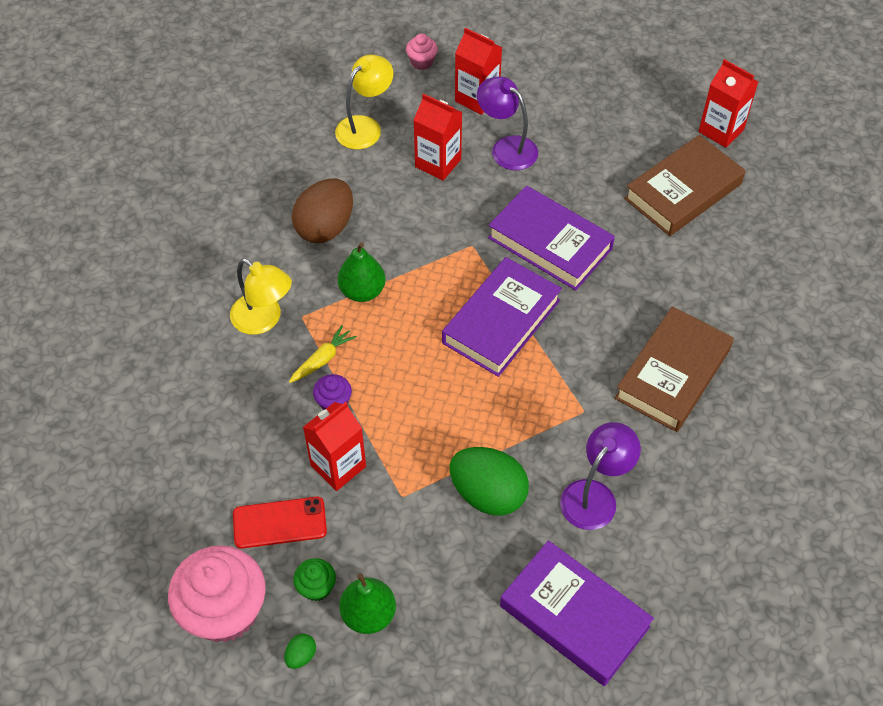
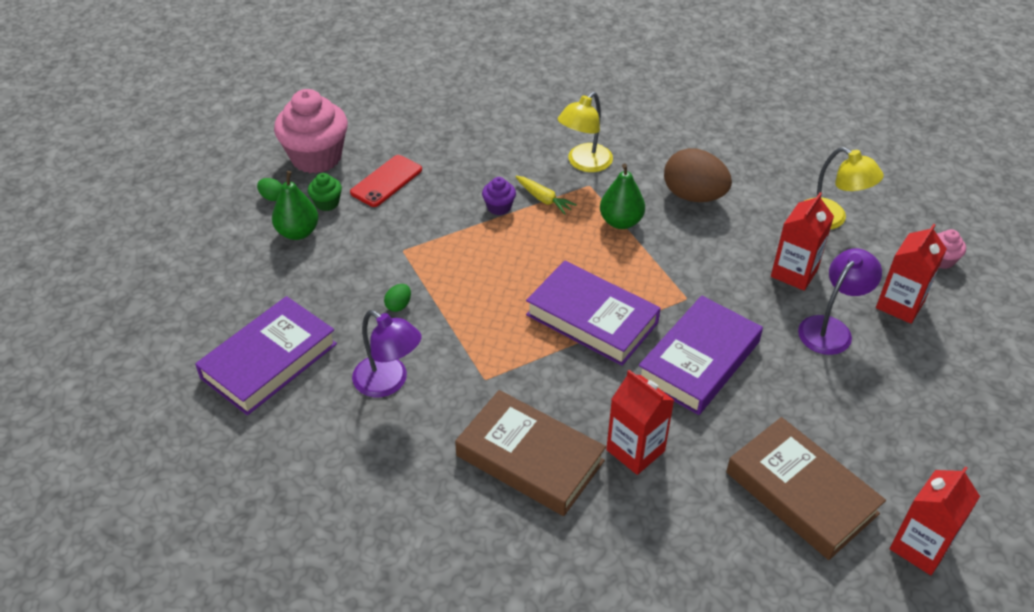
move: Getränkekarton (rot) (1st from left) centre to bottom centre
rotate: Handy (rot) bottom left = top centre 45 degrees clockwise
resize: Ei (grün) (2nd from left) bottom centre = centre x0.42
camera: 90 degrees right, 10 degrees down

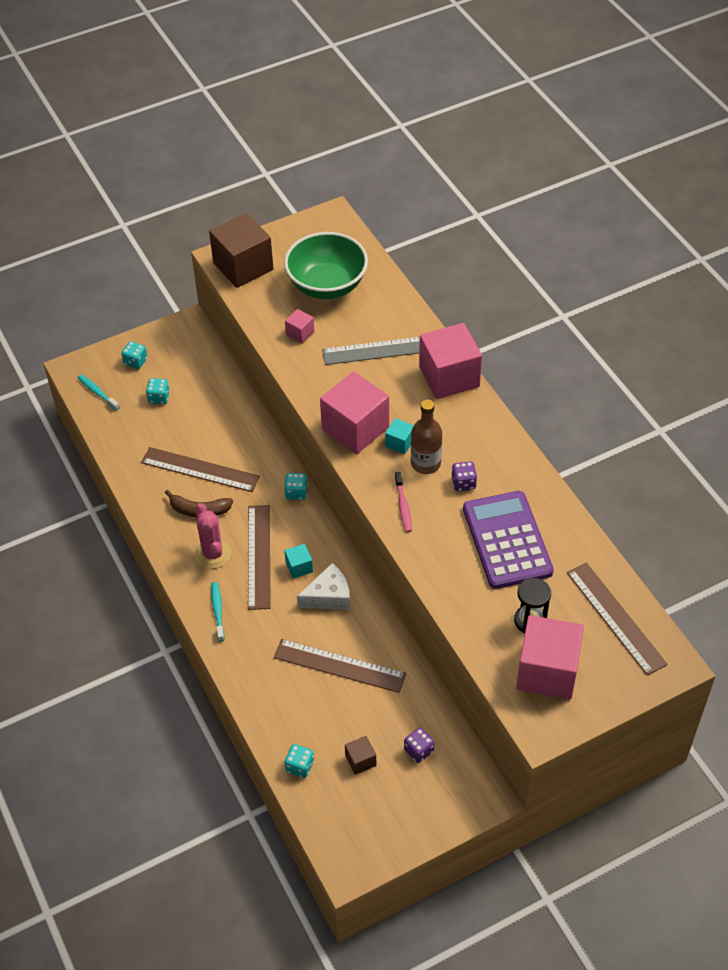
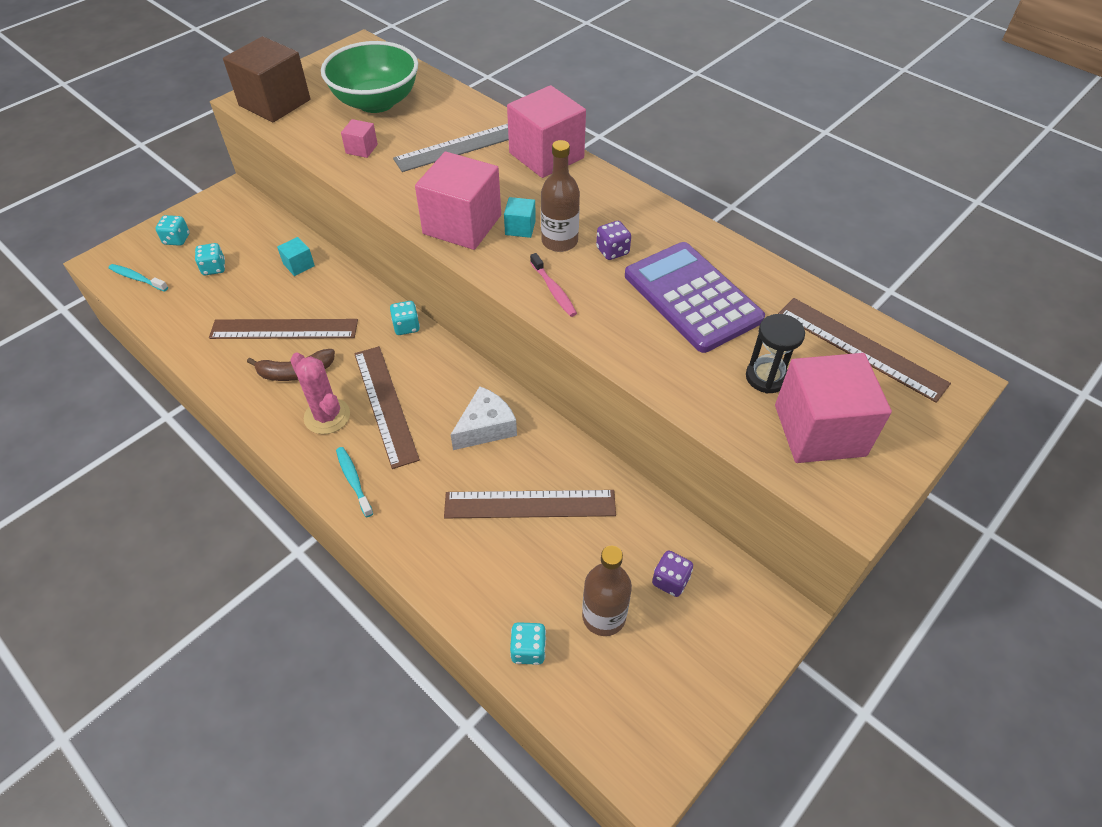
move: Kubus (türkis) (1st from left) centre to top left
replace: Kubus (braun) (2nd from left) bottom centre to Flasche (braun) (2nd from left) bottom centre
camera: 20 degrees left, 0 degrees up

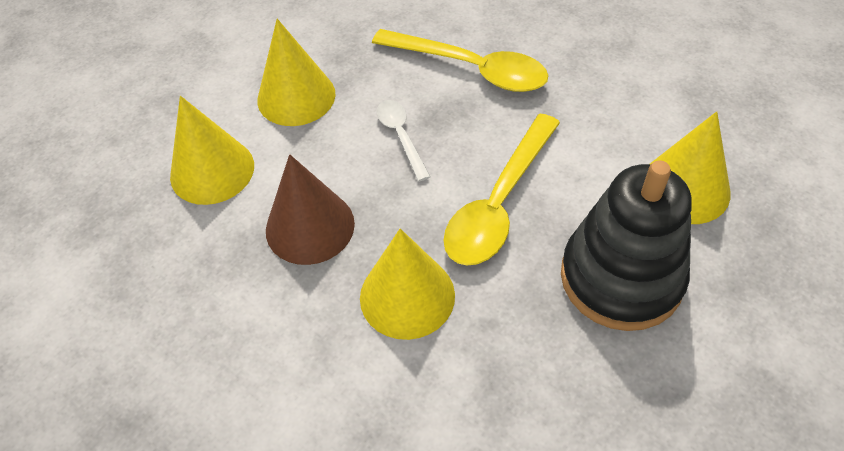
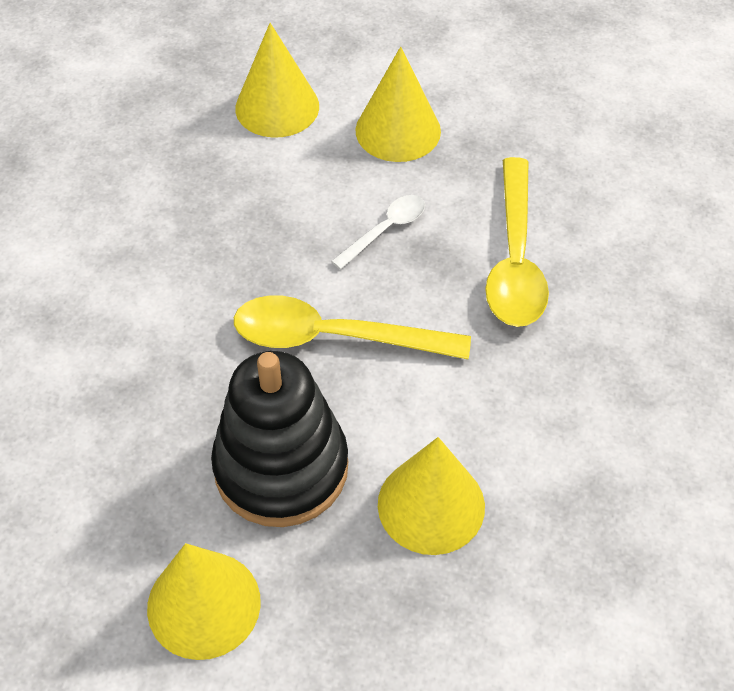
delete: Kegel (braun) centre
move: Kegel (gelb) (3rd from left in the first image) centre to Kegel (gelb) (1st from left) bottom left
camera: 65 degrees right, 0 degrees up

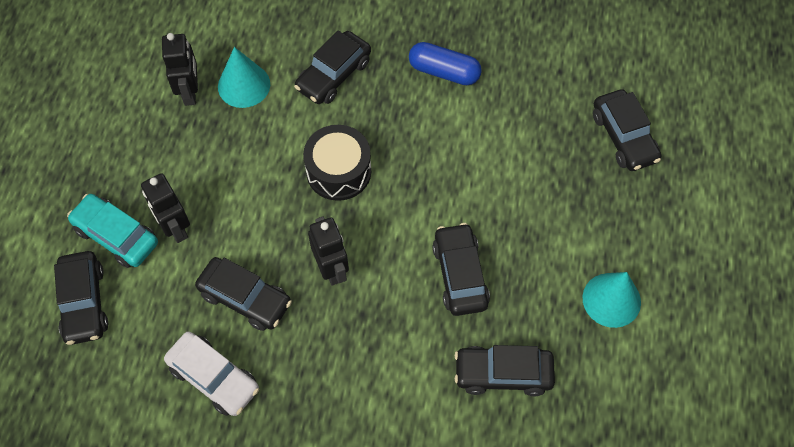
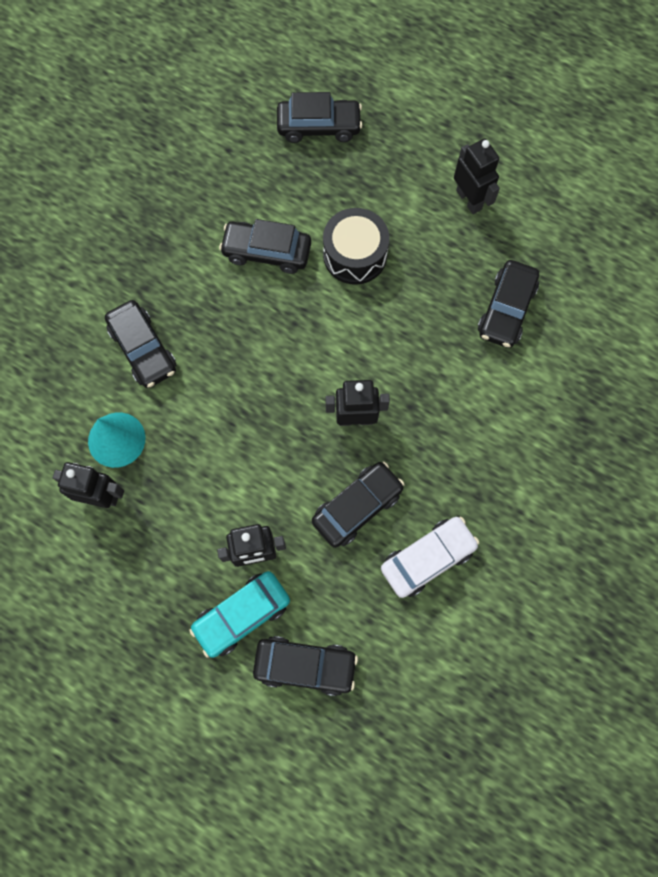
delete: Kapsel (blau) top centre
move: Trommel (schwarz) centre to top centre; Auto (schwarz) (4th from left in the first image) centre to Auto (schwarz) (2nd from left) top centre
replace: Kegel (türkis) (2nd from left) bottom right to Roboter (schwarz) (4th from left) top right
camera: 70 degrees left, 10 degrees up

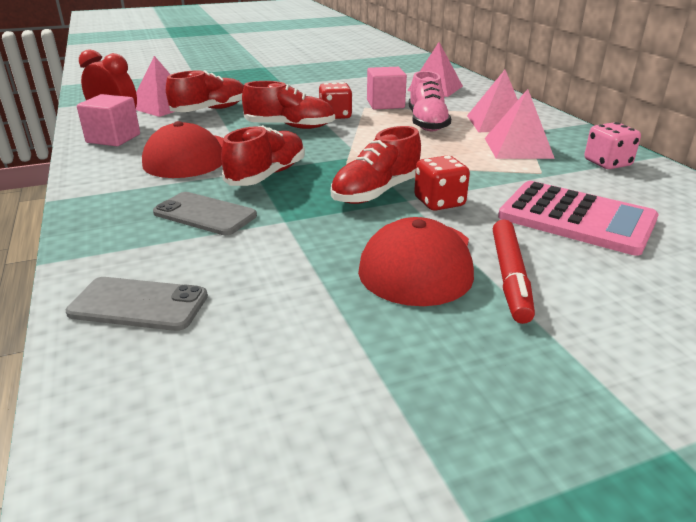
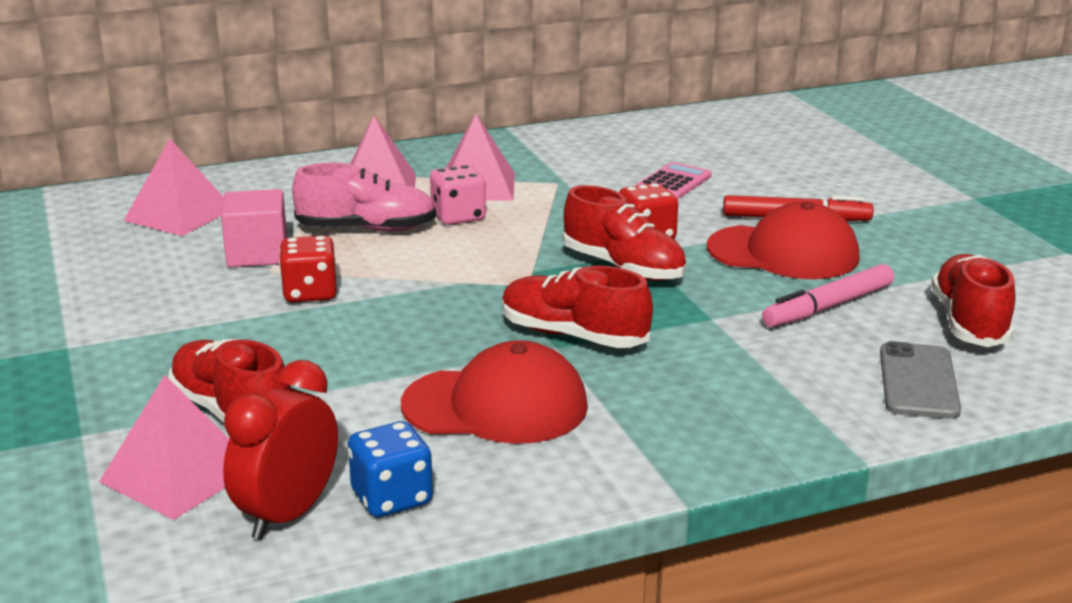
delete: Handy (grau) (2nd from left) middle left
insert: Filzstift (rosa) middle right
move: Schuh (rot) (3rd from left in the first image) top centre to Schuh (rot) (4th from left) middle right; Spielwürfel (rosa) top right to top centre
replace: Kubus (rosa) (1st from left) top left to Spielwürfel (blau) bottom centre
resize: Taschenrechner (rosa) middle right = top centre x0.55
camera: 90 degrees left, 5 degrees down

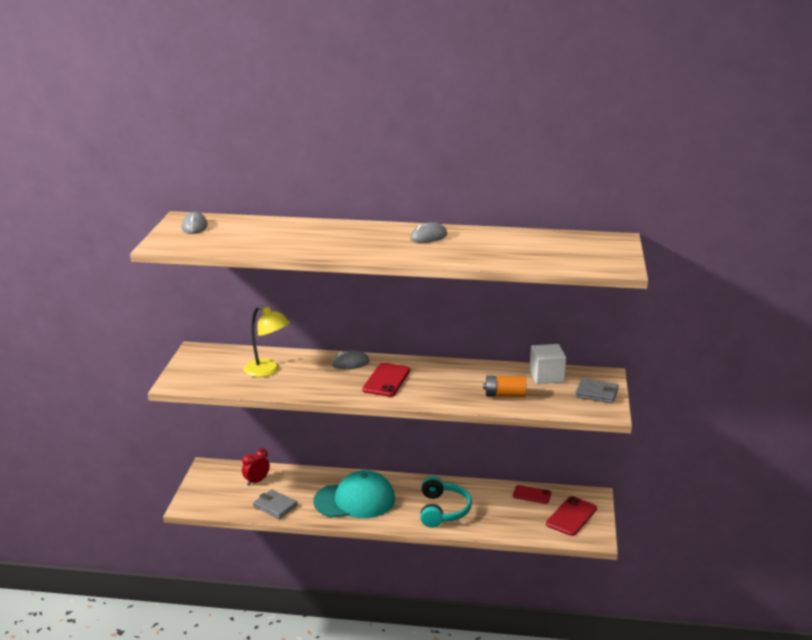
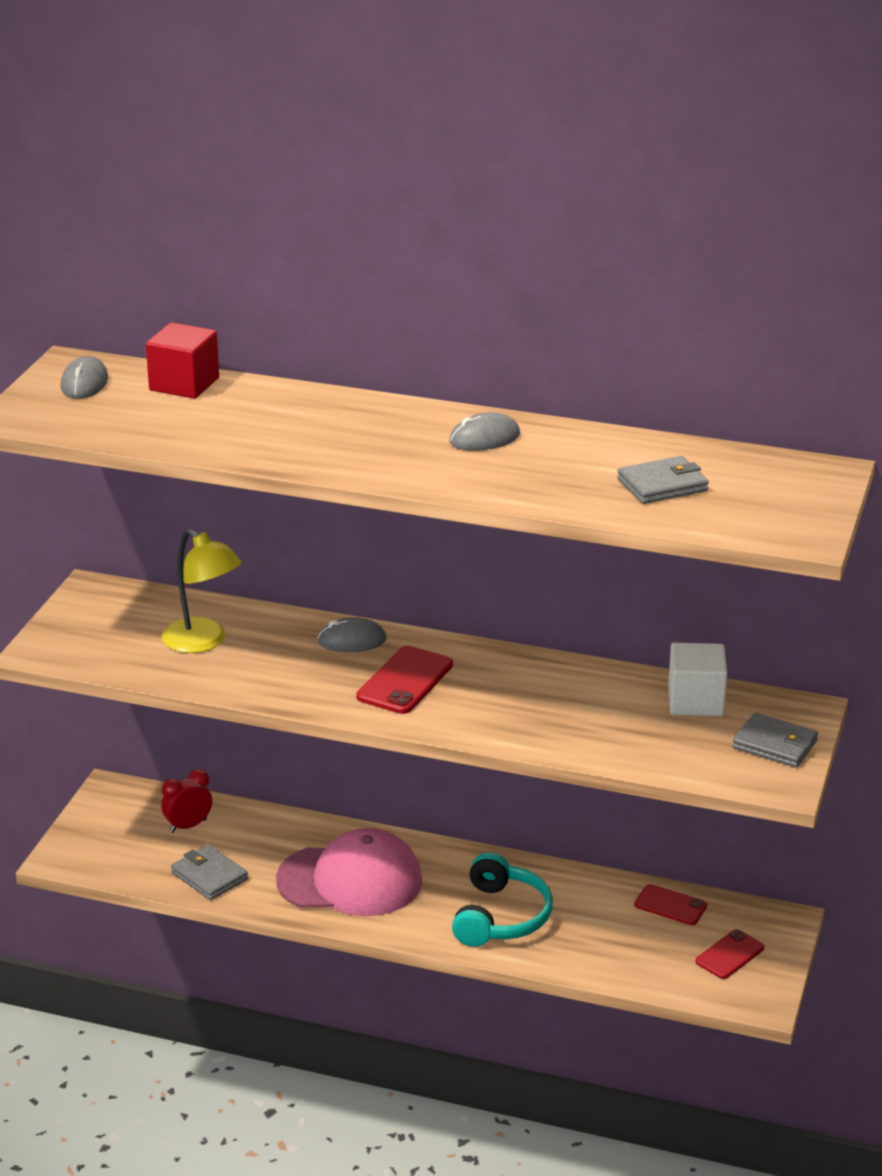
delete: Batterie (orange) centre
insert: Kubus (rot) top left; Geldbörse (grau) (2nd from left) middle right
recolor: Kappe (türkis) bottom centre to Kappe (rosa) bottom centre
resize: Handy (rot) (3rd from left) bottom right = bottom right x0.67
camera: 10 degrees right, 5 degrees up

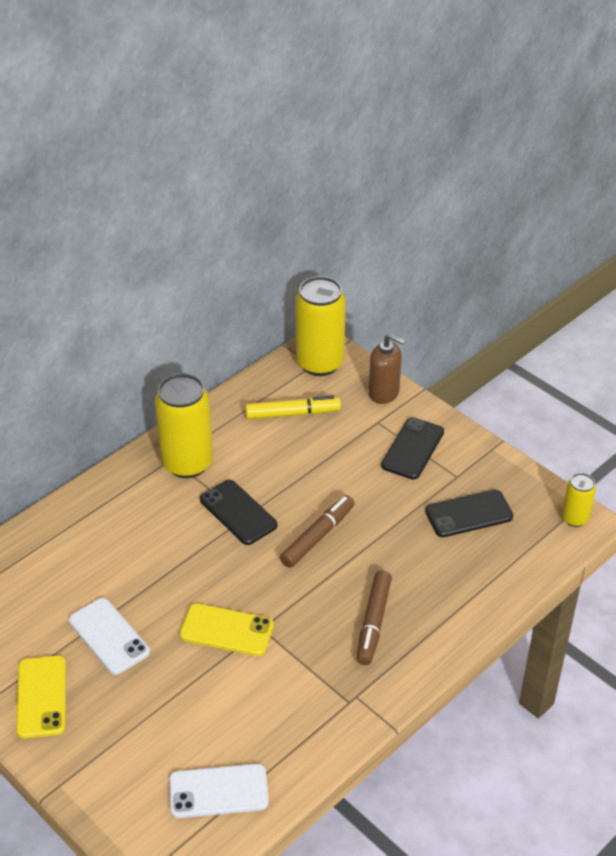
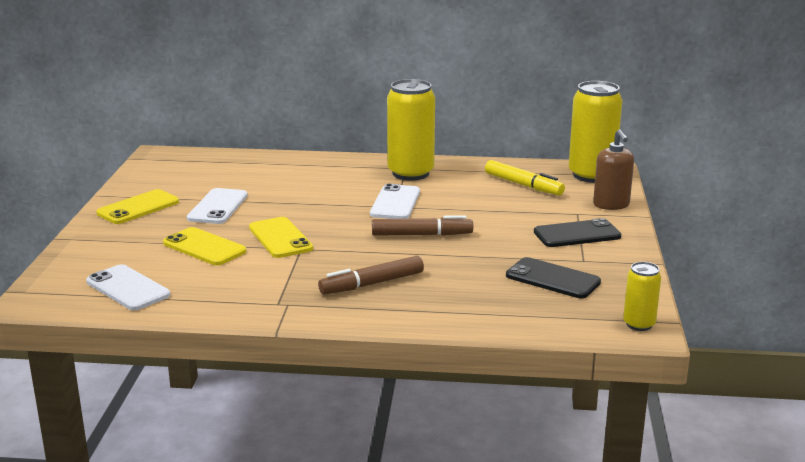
insert: Handy (gelb) (2nd from left) middle left
recolor: Handy (schwarz) (1st from left) centre to Handy (weiß) (3rd from left) centre
camera: 50 degrees right, 20 degrees down

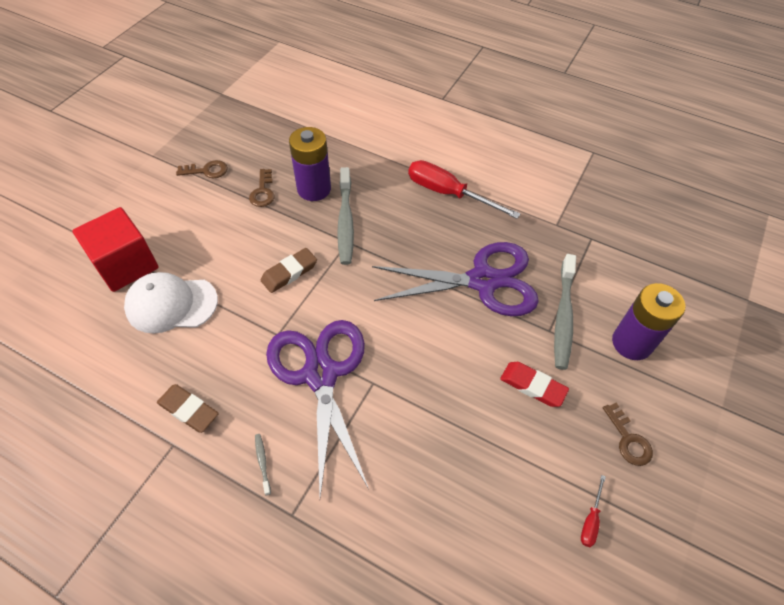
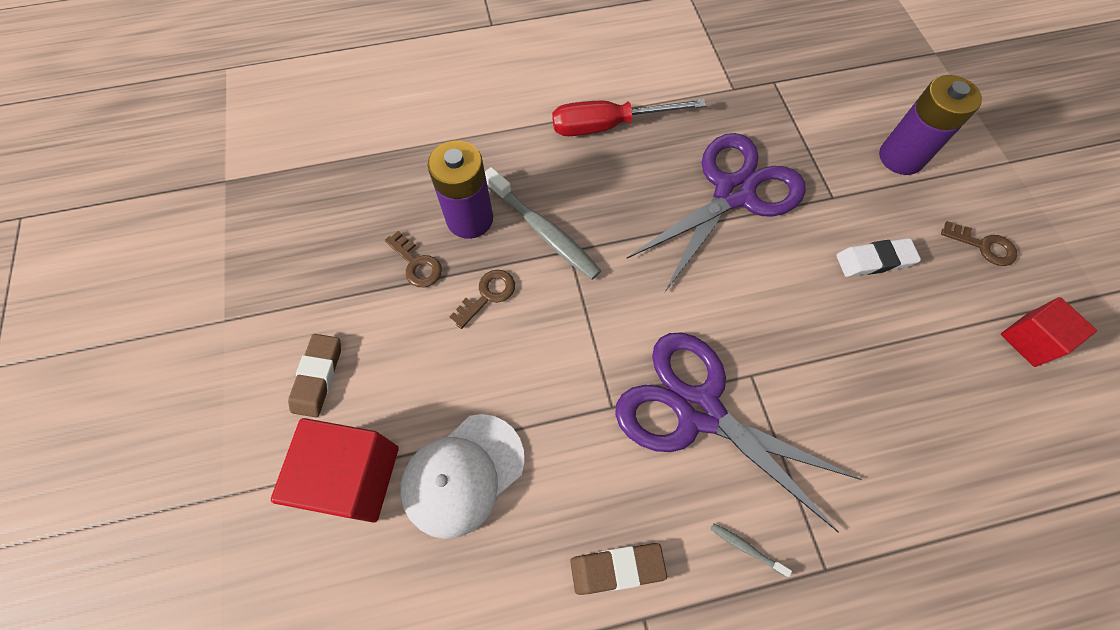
delete: Zahnbürste (grau) (3rd from left) middle right
move: Schlüssel (braun) (1st from left in the first image) top left to Schlüssel (braun) (2nd from left) centre; Radiergummi (braun) (2nd from left in the first image) centre to Radiergummi (braun) (1st from left) middle left
replace: Schraubenzieher (rot) (2nd from left) bottom right to Kubus (rot) (2nd from left) middle right
recolor: Radiergummi (rot) middle right to Radiergummi (weiß) middle right
camera: 40 degrees left, 10 degrees up

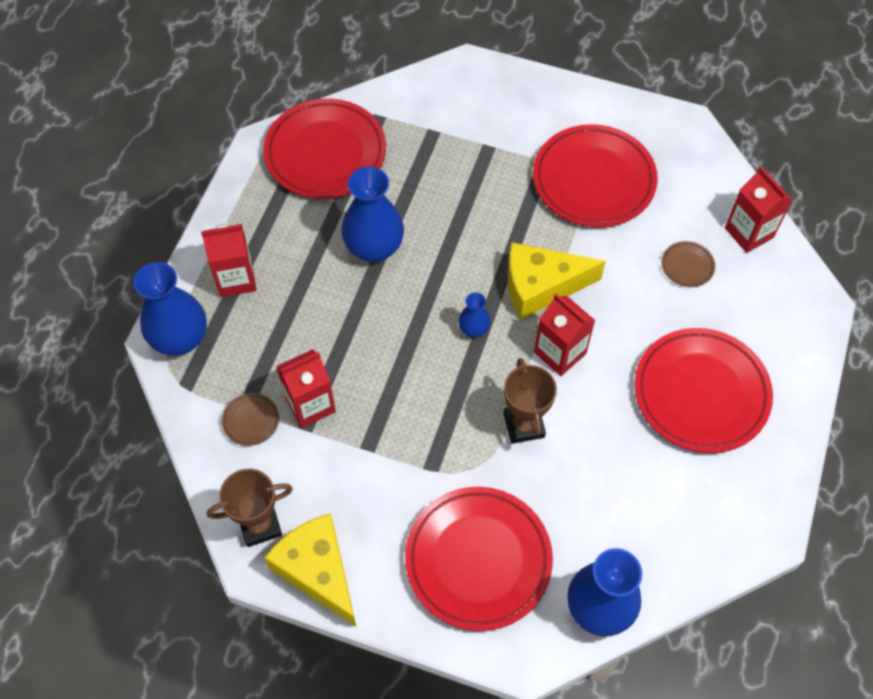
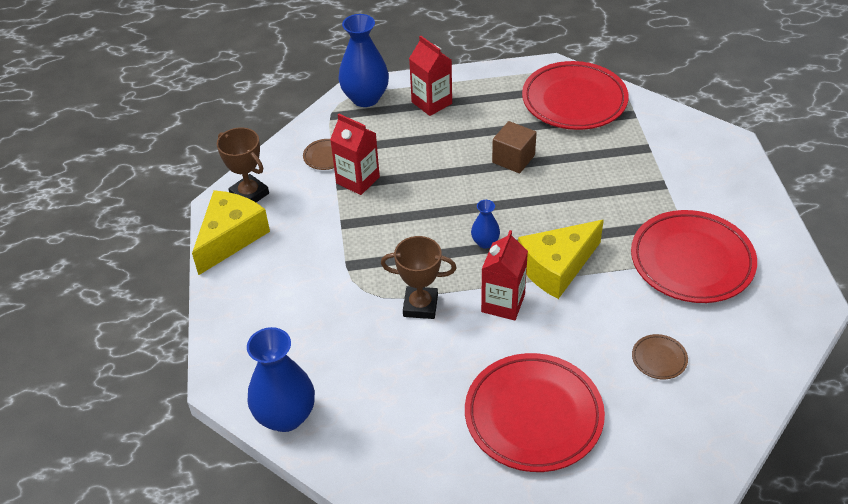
delete: Getränkekarton (rot) (4th from left) top right; Teller (rot) (2nd from left) bottom centre
replace: Vase (blau) (2nd from left) top centre to Kubus (braun) top centre
rotate: Käse (gelb) (2nd from left) centre = centre 90 degrees counterclockwise; Pokal (braun) (2nd from left) centre = centre 45 degrees clockwise
camera: 65 degrees right, 15 degrees down

